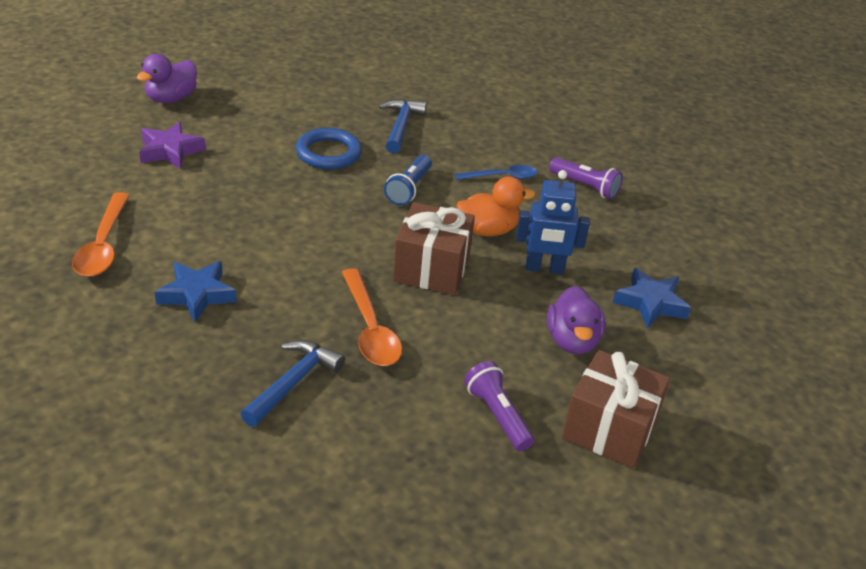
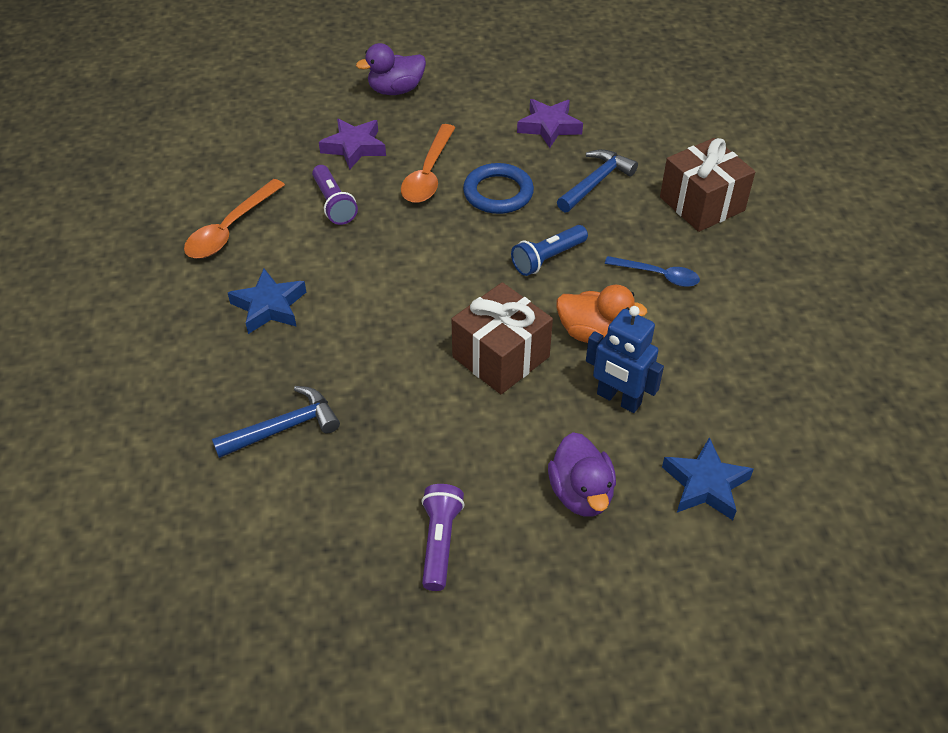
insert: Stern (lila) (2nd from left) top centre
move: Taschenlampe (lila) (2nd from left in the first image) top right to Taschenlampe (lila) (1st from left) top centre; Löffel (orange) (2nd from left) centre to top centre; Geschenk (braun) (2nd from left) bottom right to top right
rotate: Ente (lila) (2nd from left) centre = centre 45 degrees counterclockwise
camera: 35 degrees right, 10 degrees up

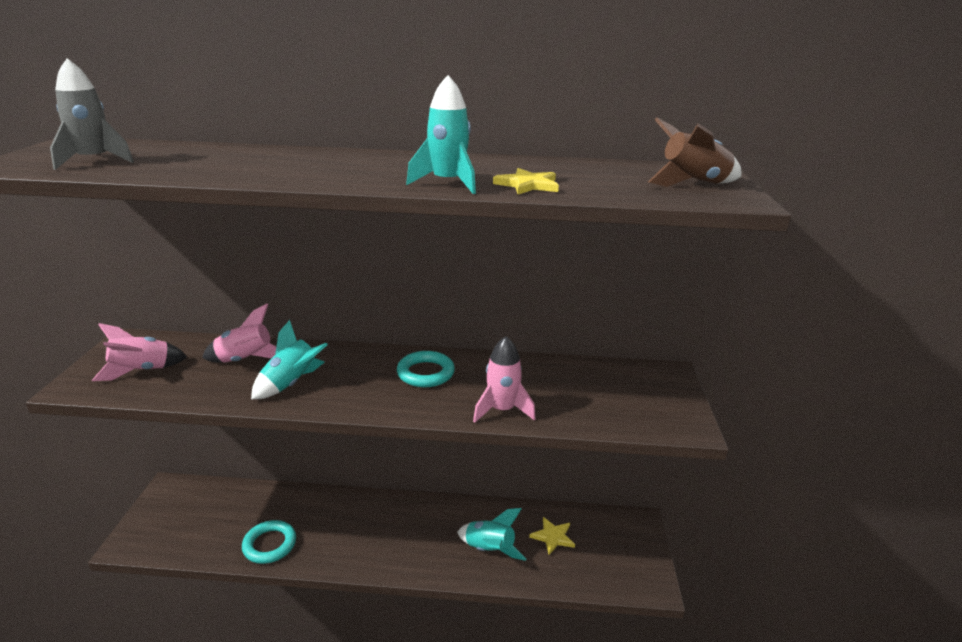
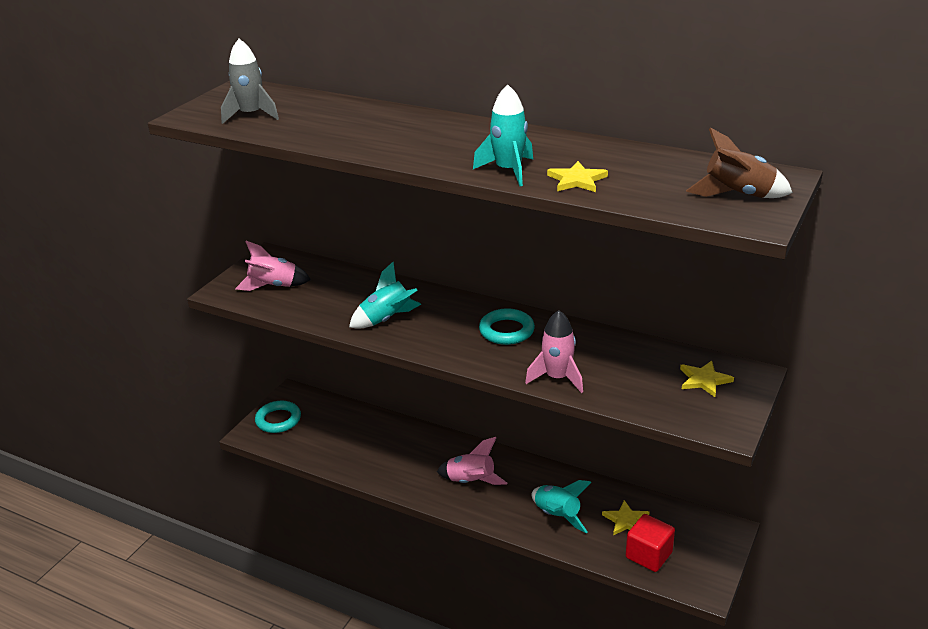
insert: Stern (gelb) (3rd from left) middle right; Kubus (rot) bottom right
move: Rakete (rosa) (2nd from left) middle left to bottom centre; Ring (türkis) (1st from left) bottom left to middle left
camera: 25 degrees right, 5 degrees up

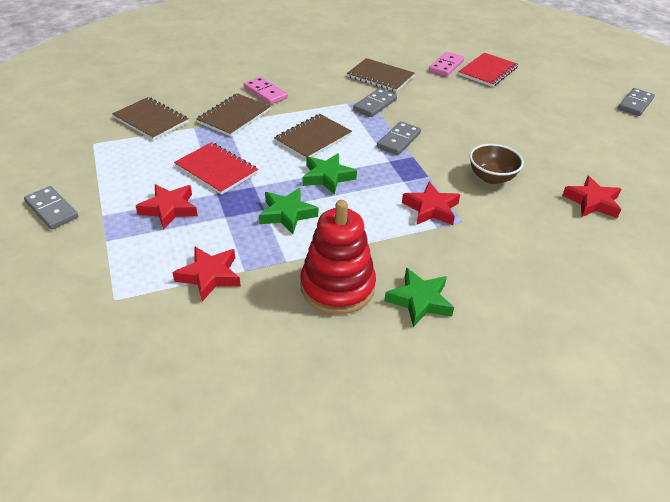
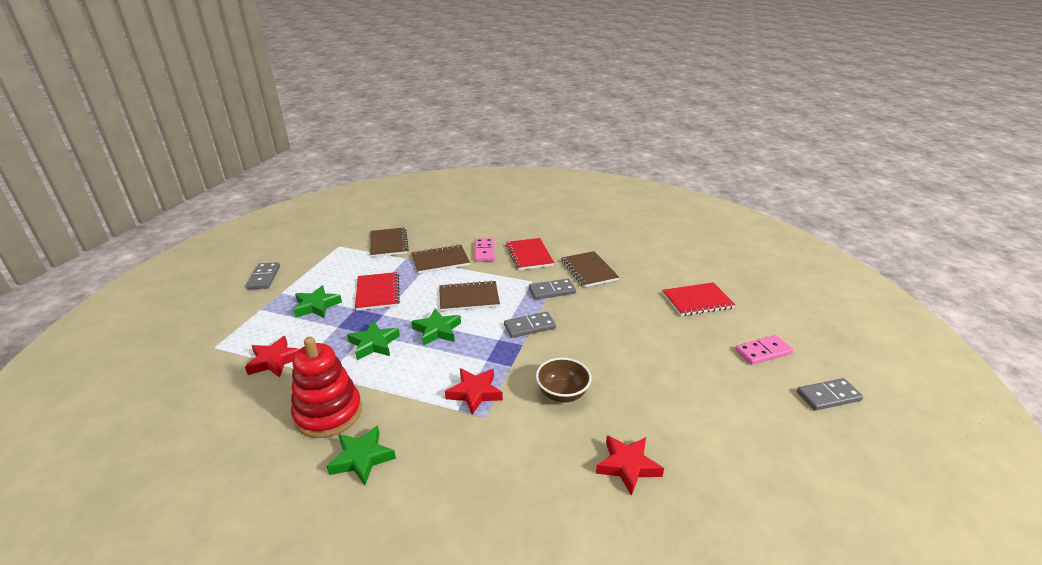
insert: Notizbuch (rot) (2nd from left) centre
move: Dominostein (rosa) (2nd from left) top centre to middle right
recolor: Stern (rot) (1st from left) middle left to Stern (grün) (1st from left) middle left
camera: 40 degrees right, 10 degrees down

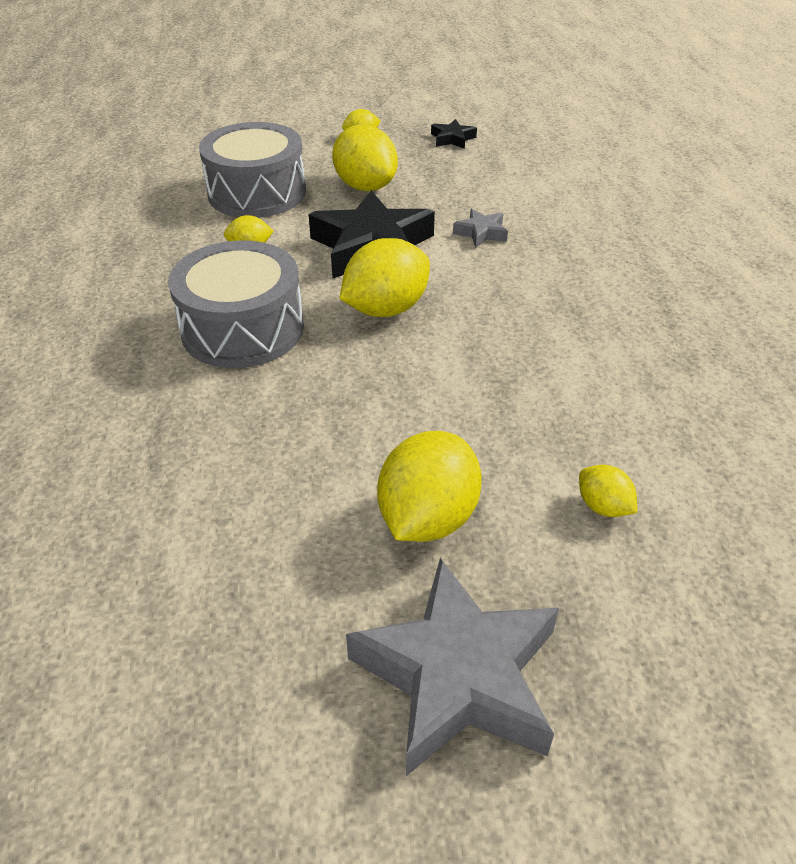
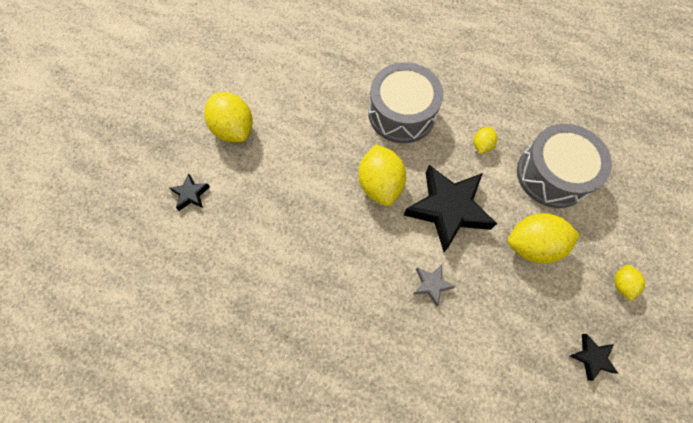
delete: Stern (grau) (1st from left) bottom centre
replace: Zitrone (gelb) (6th from left) middle right to Stern (schwarz) (1st from left) middle left
camera: 120 degrees right, 25 degrees up

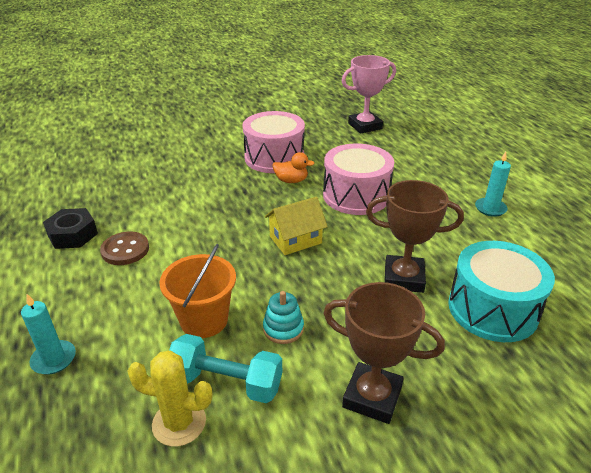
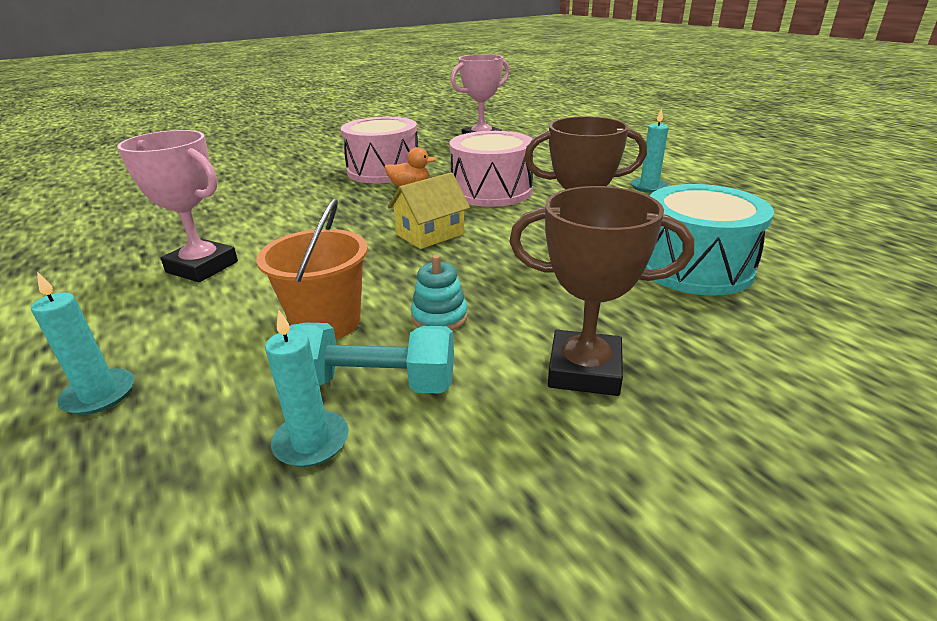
delete: Sechskantmutter (schwarz) middle left
replace: Knopf (braun) middle left to Pokal (rosa) (1st from left) top left; Kaktus (gelb) bottom left to Kerze (türkis) (2nd from left) middle left
camera: 10 degrees left, 5 degrees down

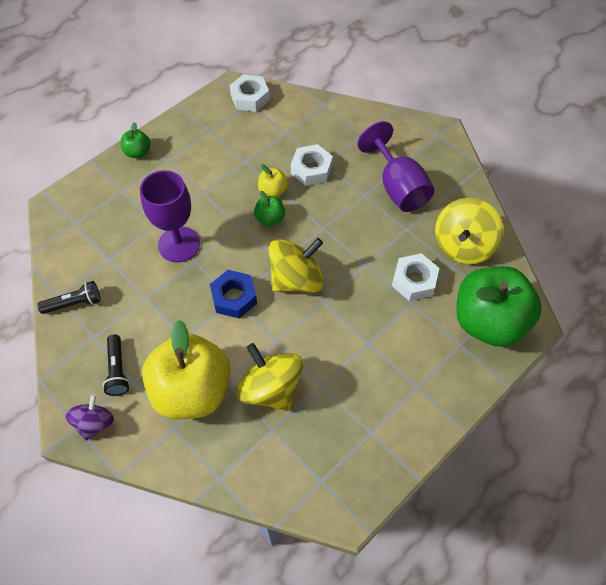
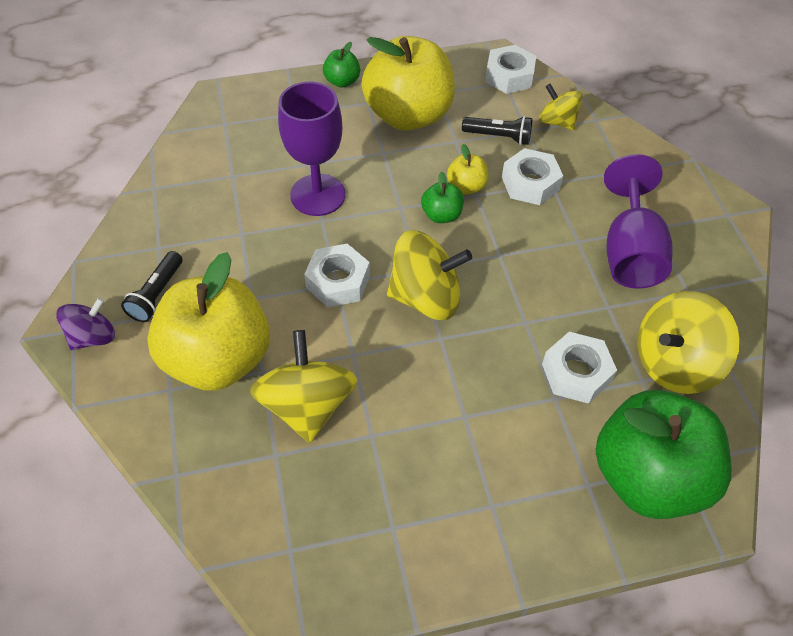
insert: Apfel (gelb) (2nd from left) top centre; Kreisel (gelb) (3rd from left) top right
move: Taschenlampe (schwarz) (1st from left in the first image) middle left to Taschenlampe (schwarz) (2nd from left) top centre
recolor: Sechskantmutter (blau) centre to Sechskantmutter (weiß) (1st from left) centre
camera: 30 degrees right, 5 degrees down

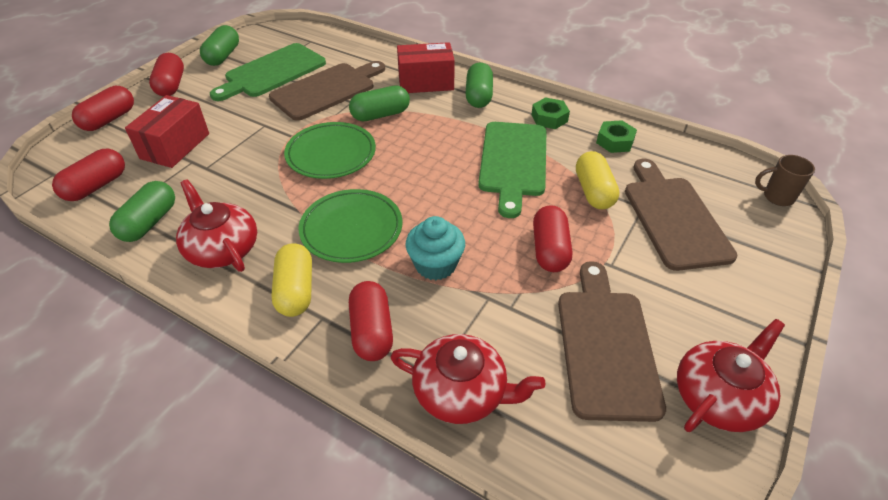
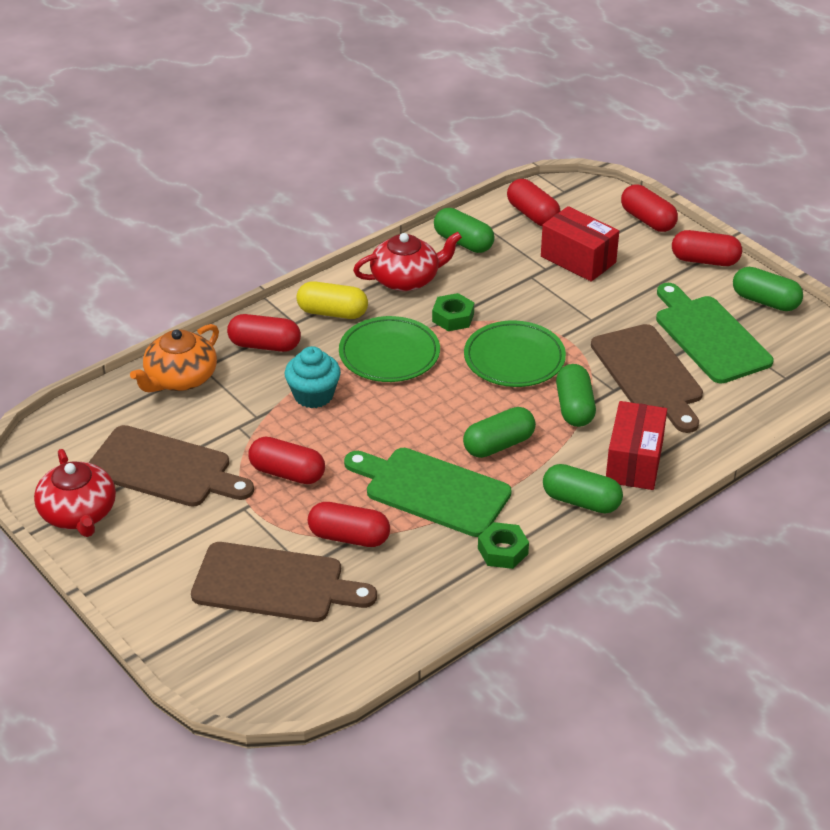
delete: Tasse (braun) middle right
insert: Kapsel (grün) (2nd from left) centre
move: Sechskantmutter (grün) (2nd from left in the first image) top right to Sechskantmutter (grün) (1st from left) centre
recolor: Kapsel (gelb) (2nd from left) middle right to Kapsel (rot) (3rd from left) centre; Teekanne (rot) (2nd from left) bottom centre to Teekanne (orange) middle left
camera: 110 degrees right, 5 degrees down

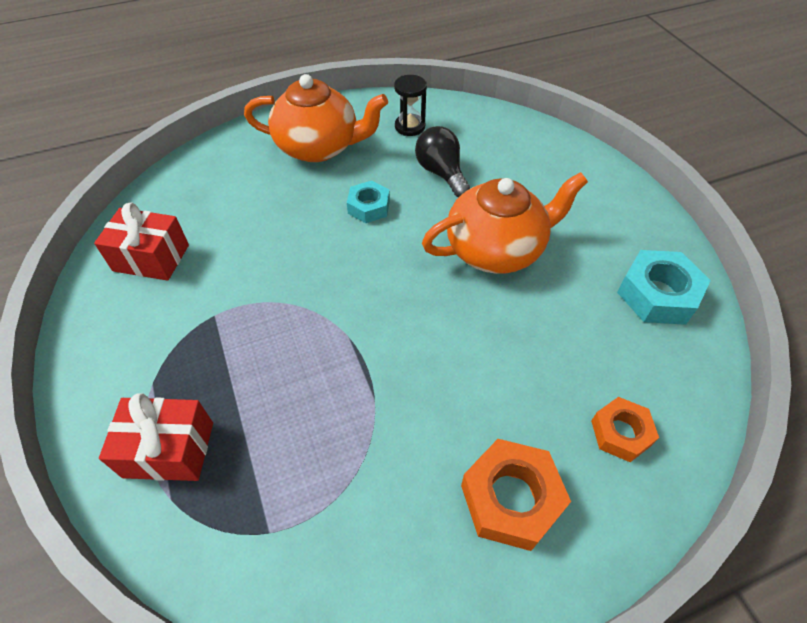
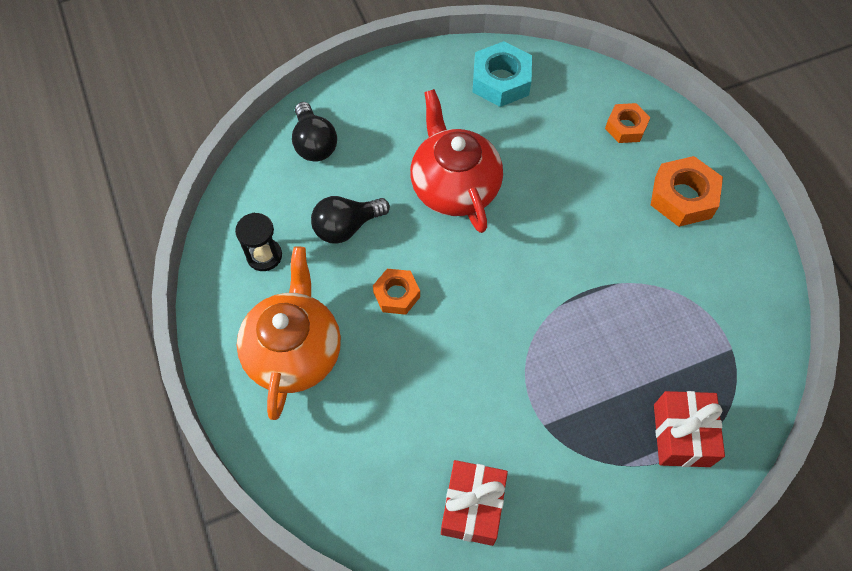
insert: Glühbirne (schwarz) (1st from left) top centre
recolor: Teekanne (orange) (2nd from left) centre to Teekanne (rot) top centre; Sechskantmutter (türkis) (1st from left) top centre to Sechskantmutter (orange) (1st from left) centre
camera: 90 degrees left, 10 degrees up

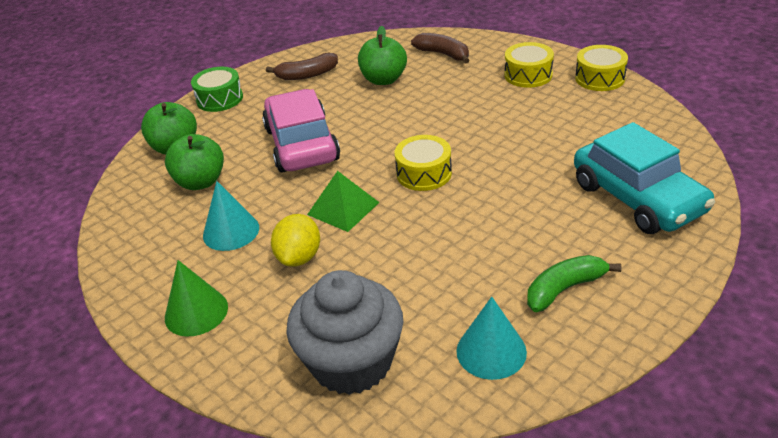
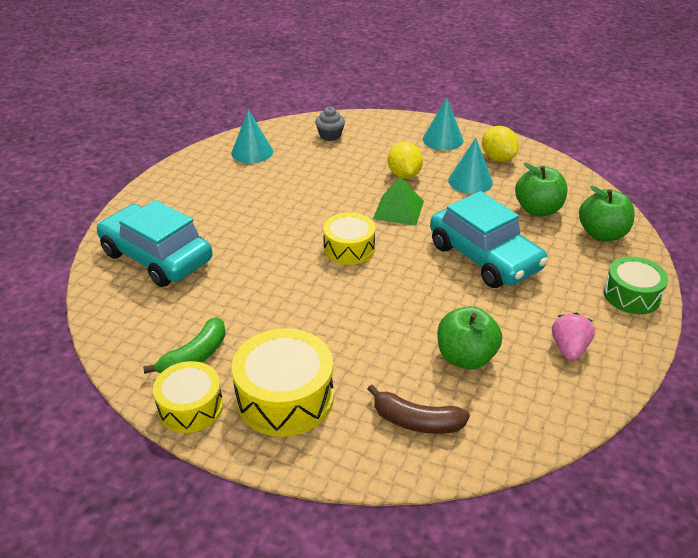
insert: Zitrone (gelb) (2nd from left) top right
move: Banane (grün) middle right to middle left
replace: Banane (braun) (1st from left) top centre to Erdbeere (rosa) middle right
recolor: Auto (rosa) top centre to Auto (türkis) (2nd from left) middle right; Kegel (grün) bottom left to Kegel (türkis) (2nd from left) top centre
resize: Trommel (gelb) (2nd from left) top right = bottom centre x1.53; Muffin (grau) bottom centre = top centre x0.45
camera: 155 degrees right, 0 degrees up

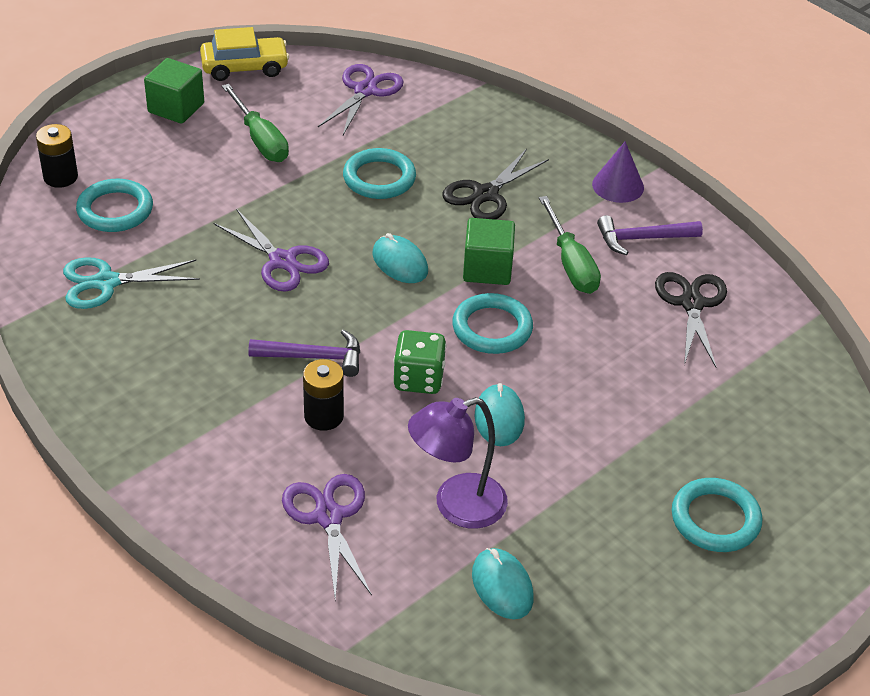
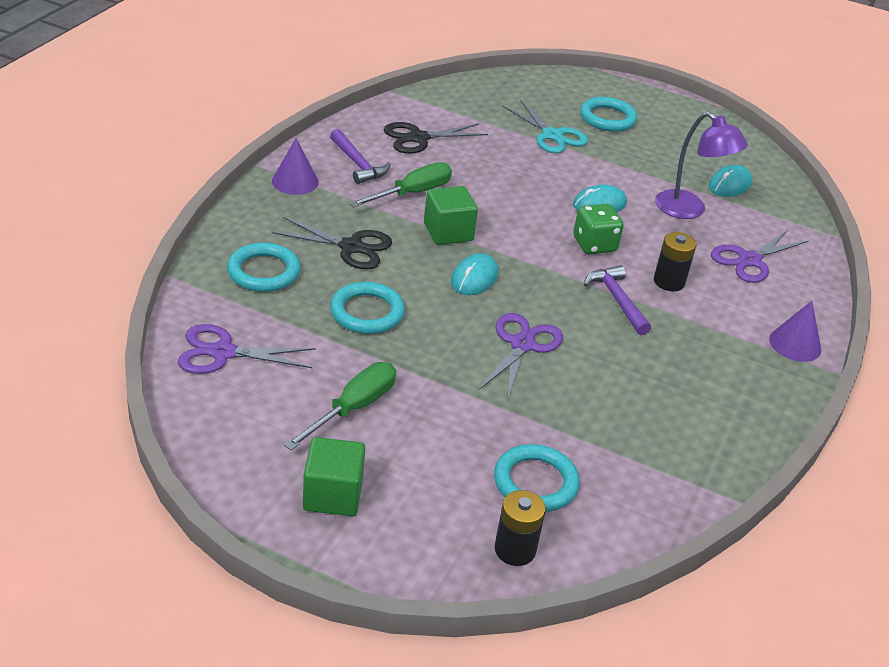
delete: Auto (gelb) top left
insert: Kegel (lila) (2nd from left) middle right
move: Schere (türkis) middle left to top centre; Ring (türkis) (3rd from left in the first image) centre to Ring (türkis) (1st from left) middle left
camera: 115 degrees left, 5 degrees down

